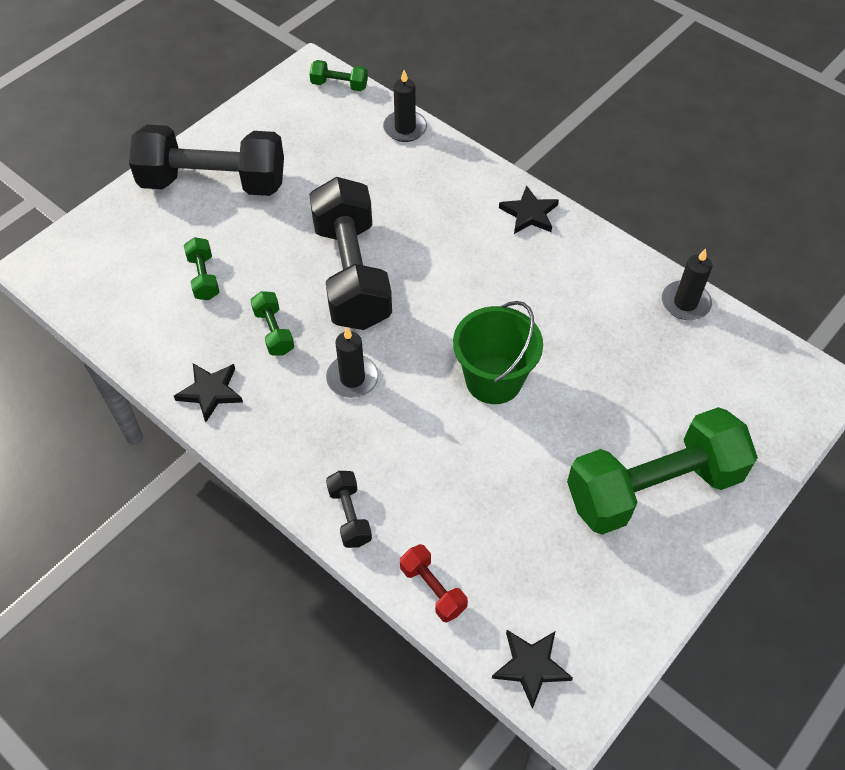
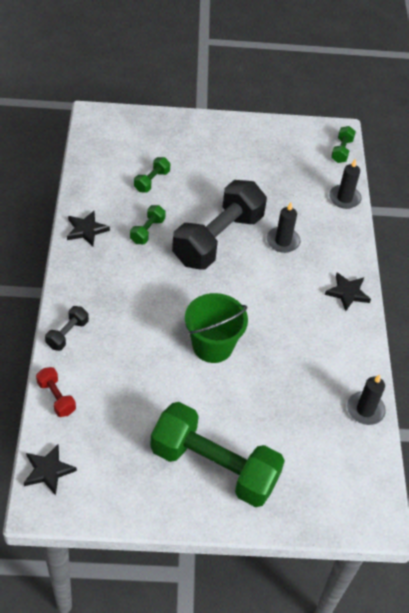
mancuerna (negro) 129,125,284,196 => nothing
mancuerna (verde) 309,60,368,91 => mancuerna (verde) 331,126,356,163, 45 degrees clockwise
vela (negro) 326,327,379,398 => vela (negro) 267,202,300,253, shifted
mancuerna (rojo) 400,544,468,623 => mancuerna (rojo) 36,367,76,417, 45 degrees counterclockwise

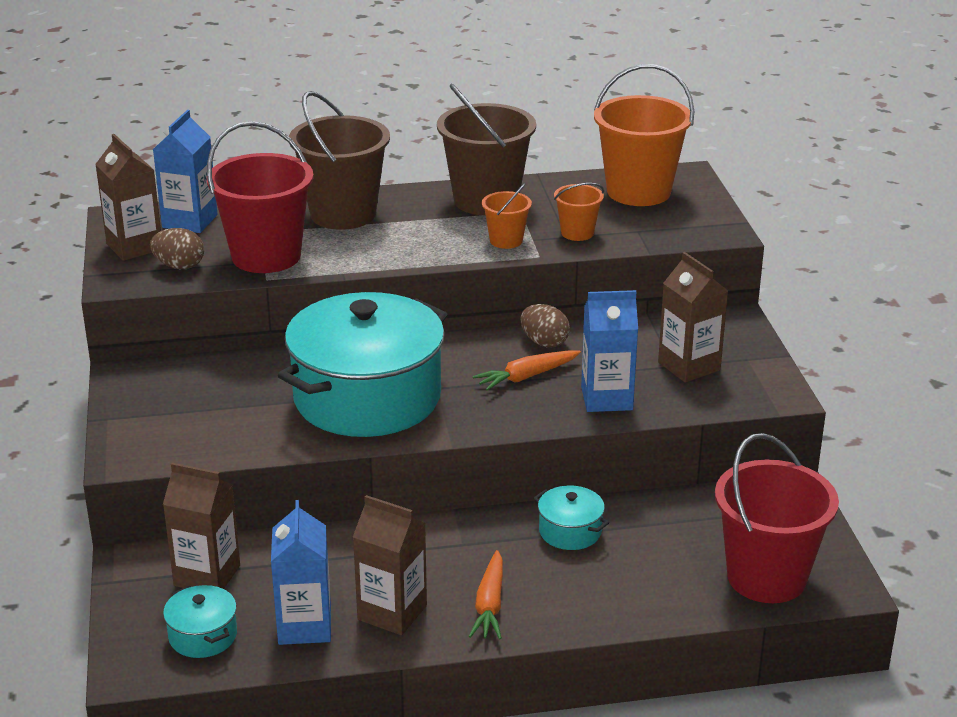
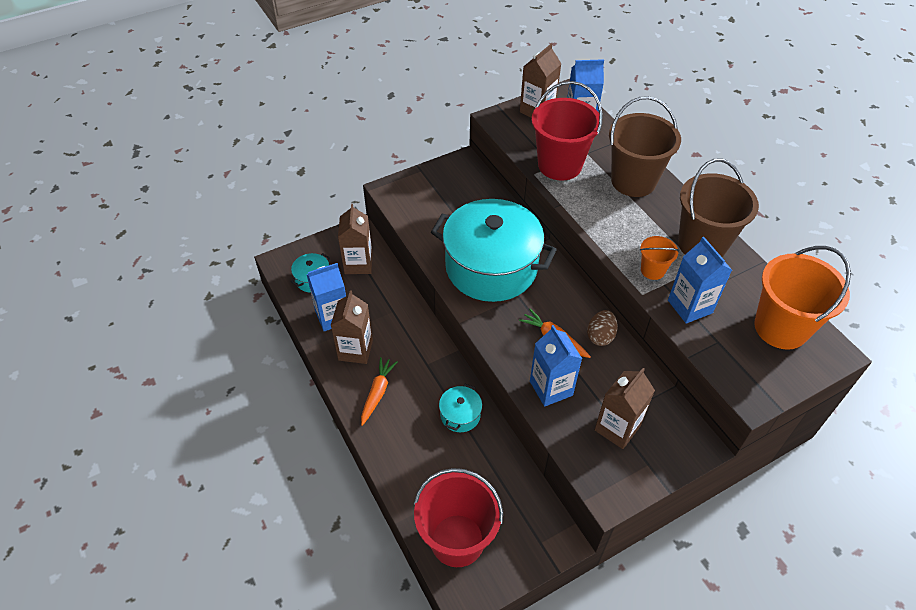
huevo (marrón) 150,228,204,269 => nothing
zanahoria (naranja) 469,550,503,639 => zanahoria (naranja) 361,357,397,426, 120 degrees clockwise
balde (naranja) 554,183,604,241 => cartón de leche (azul) 668,237,732,323

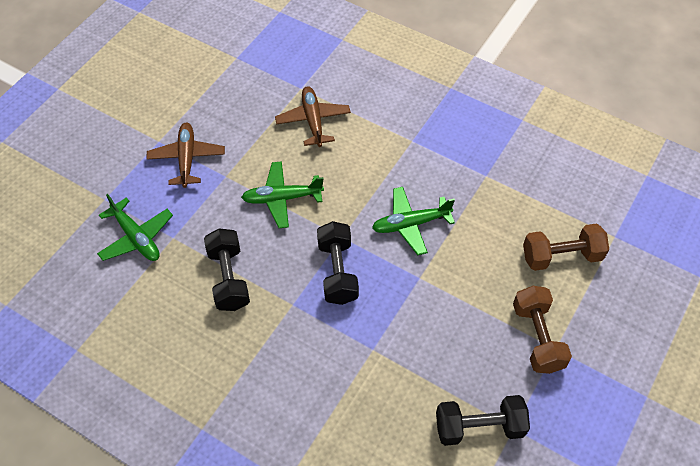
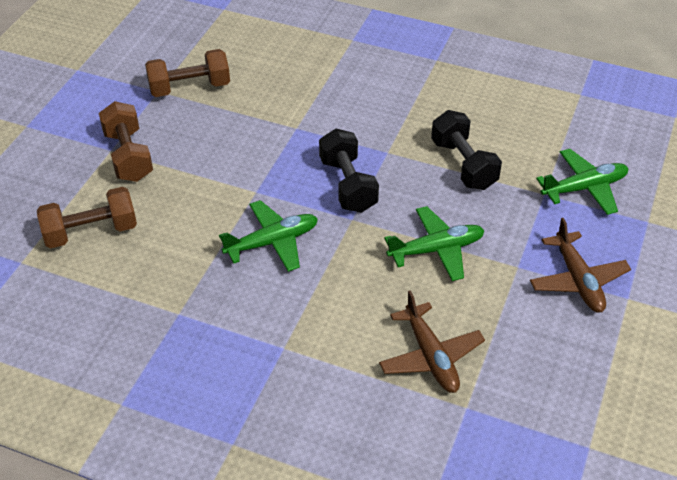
avión (verde) 97,194,173,261 => avión (verde) 536,149,629,215, 120 degrees clockwise
mancuerna (negro) 436,395,530,446 => mancuerna (marrón) 145,49,230,97

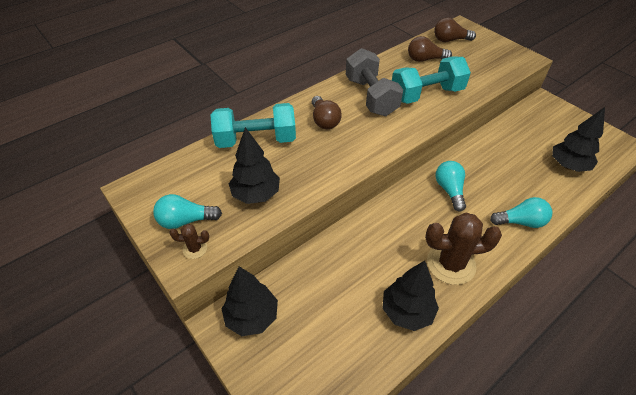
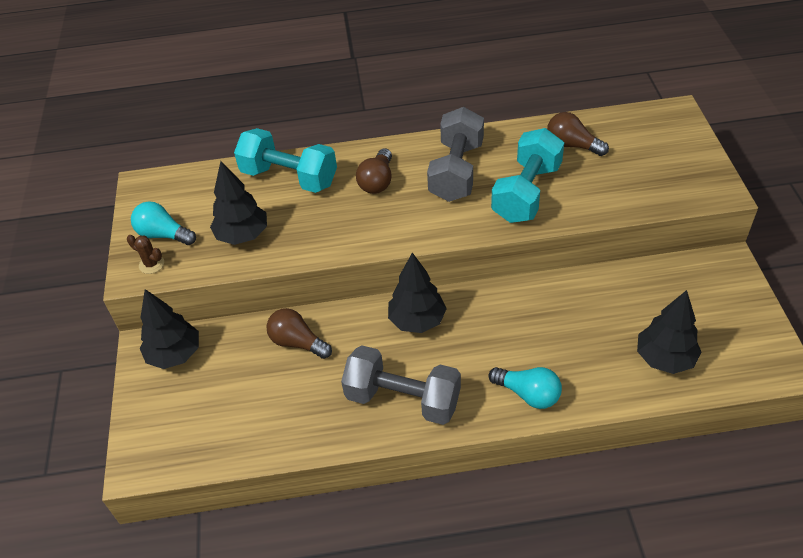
árbol (negro) 382,261,439,331 => árbol (negro) 388,252,447,333, shifted
mancuerna (turquesa) 392,57,471,104 => mancuerna (turquesa) 491,128,564,223, 75 degrees counterclockwise
cactus (marrón) 425,213,502,285 => mancuerna (gris) 341,346,461,425
bombilla (marrón) 434,18,476,42 => bombilla (marrón) 266,308,332,359, shifted
bombilla (turquesa) 435,161,466,212 => nothing

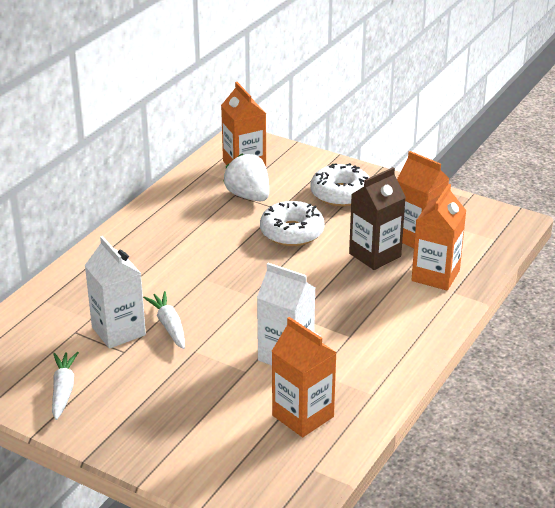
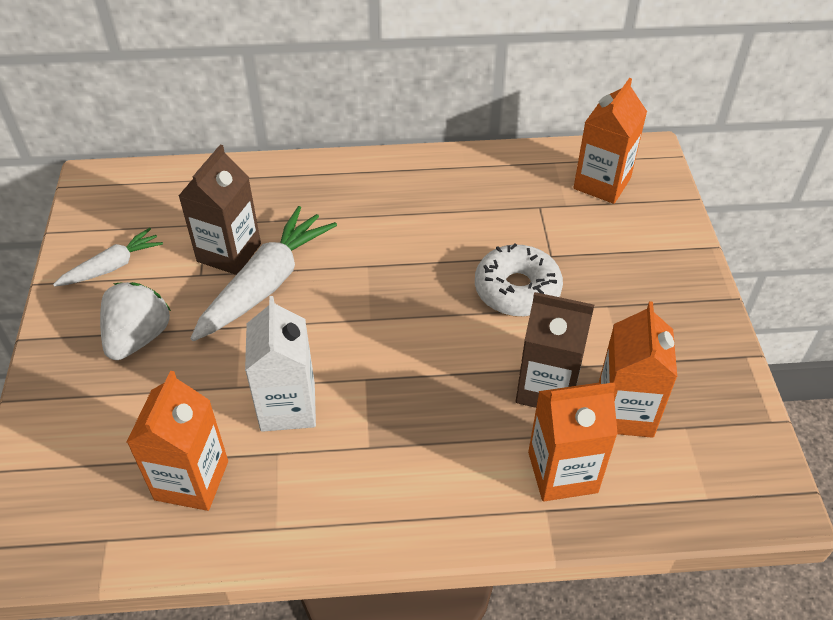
cartón de leche (blanco) 85,236,146,349 => cartón de leche (marrón) 179,144,261,275
zanahoria (blanco) 143,291,185,349 => zanahoria (blanco) 190,206,337,341, x1.73
fresa (blanco) 224,153,269,201 => fresa (blanco) 100,282,171,360, shifted
rosquilla (blanco) 310,163,370,207 => nothing

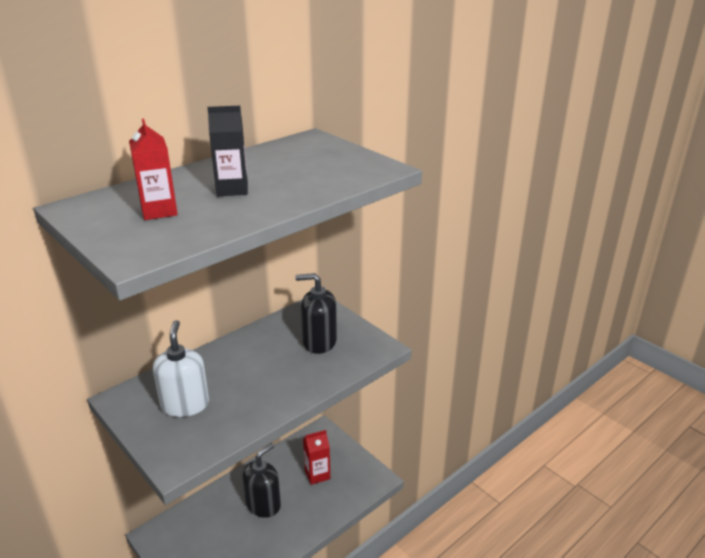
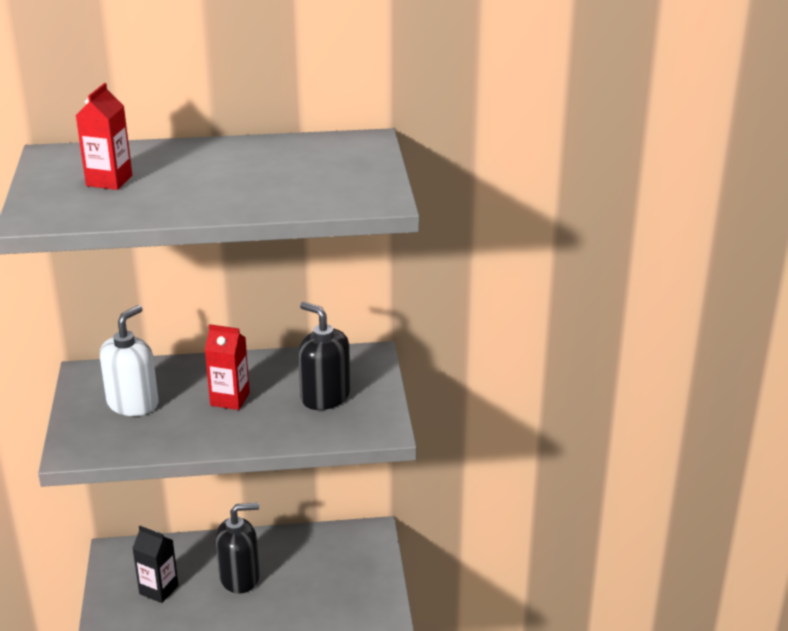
cartón de leche (negro) 207,106,248,196 => cartón de leche (negro) 132,526,178,603, shifted
cartón de leche (rojo) 303,430,330,485 => cartón de leche (rojo) 205,324,250,410, shifted

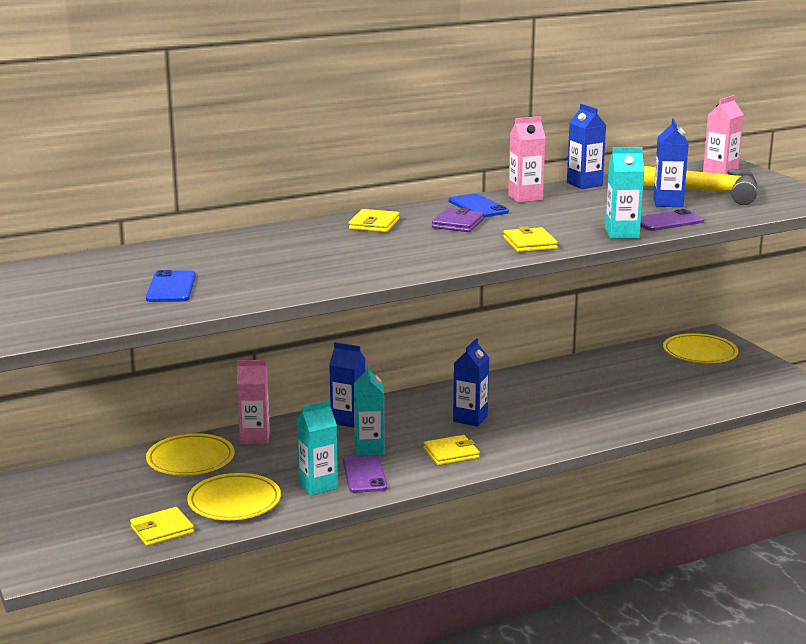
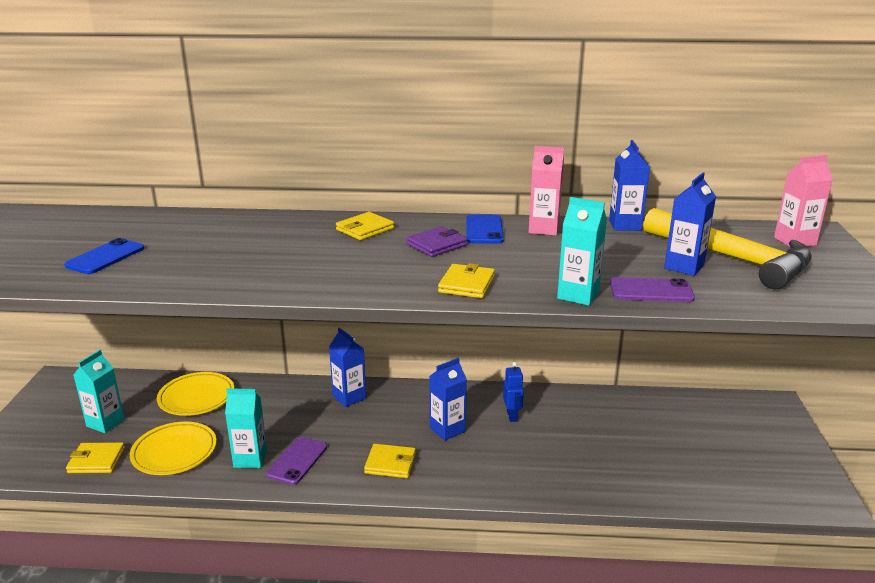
cartón de leche (rosa) 237,360,270,444 => nothing
cartón de leche (turquesa) 354,365,384,456 => cartón de leche (turquesa) 74,350,125,433, shifted
plato (amarillo) 663,333,738,364 => nothing
nothing => robot (azul) 503,362,524,422

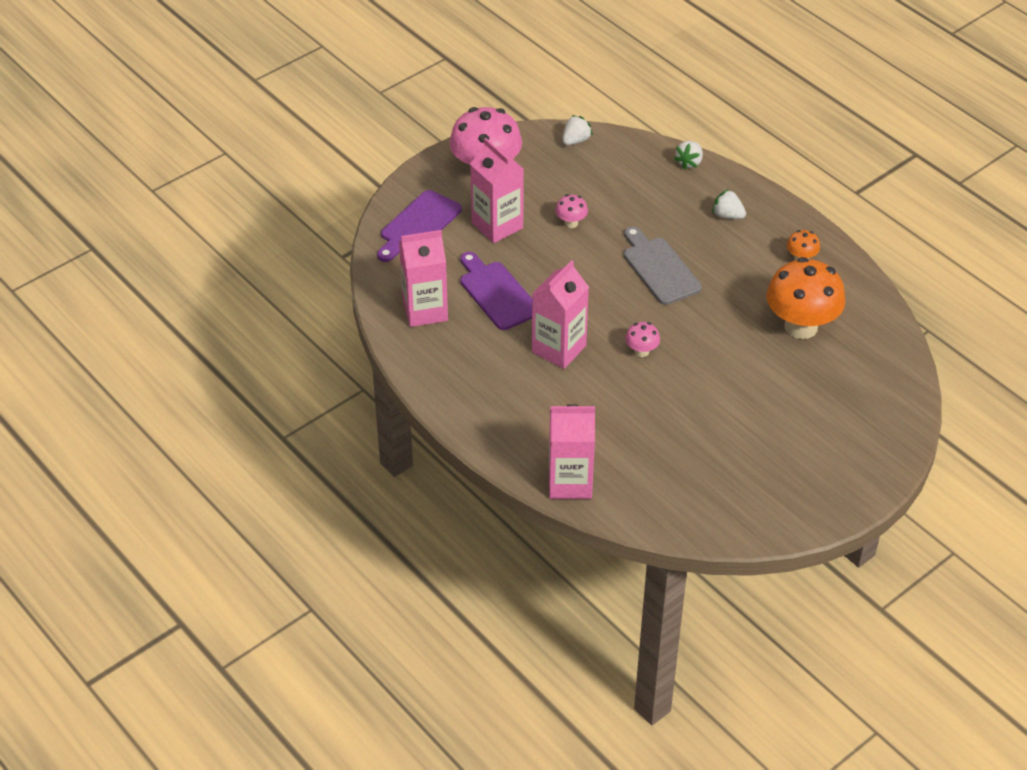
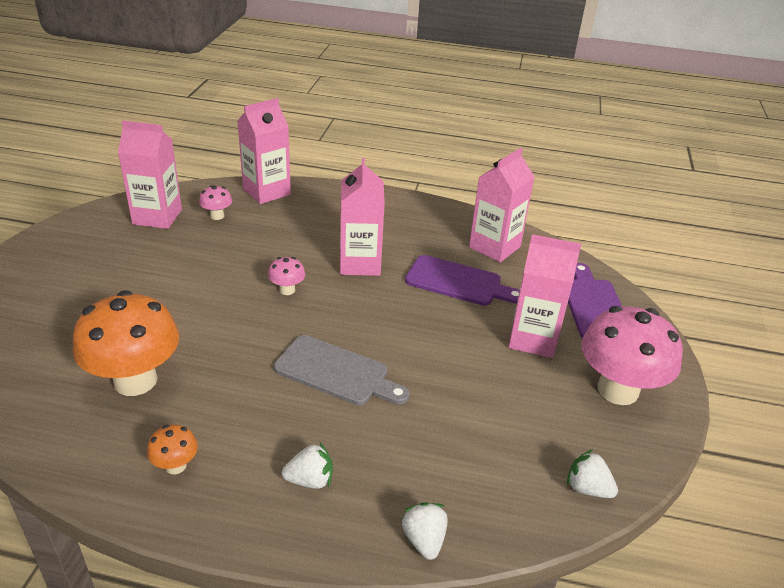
seta (rosa) 555,194,588,228 => seta (rosa) 199,185,232,220, shifted
fresa (blanco) 562,115,593,145 => fresa (blanco) 567,449,618,498, 120 degrees clockwise
nothing => cartón de leche (rosa) 118,121,182,229

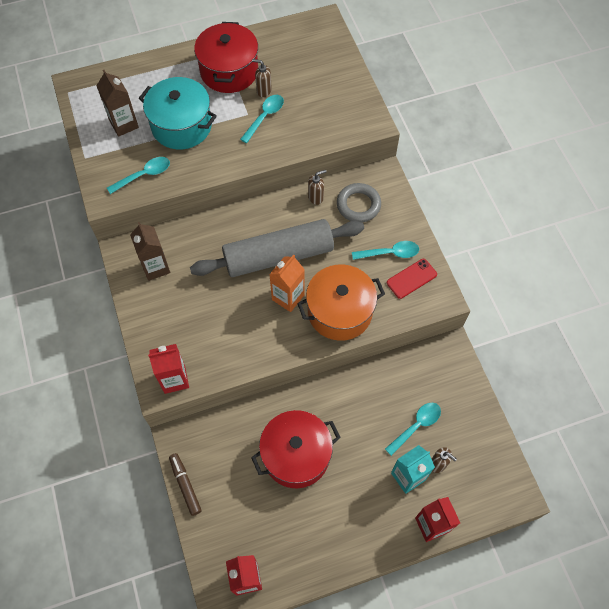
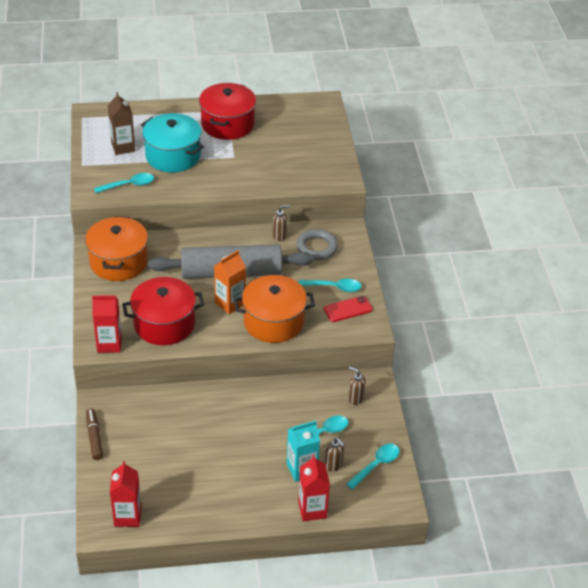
cartón de leche (marrón) 130,222,170,281 => olla (naranja) 85,216,148,281
cuchara (turquesa) 240,95,284,143 => cuchara (turquesa) 347,444,400,489, shifted
olla (rojo) 251,410,341,488 => olla (rojo) 122,277,204,345, shifted
dispensador de jabón (marrón) 252,59,272,97 => dispensador de jabón (marrón) 348,367,366,405, shifted

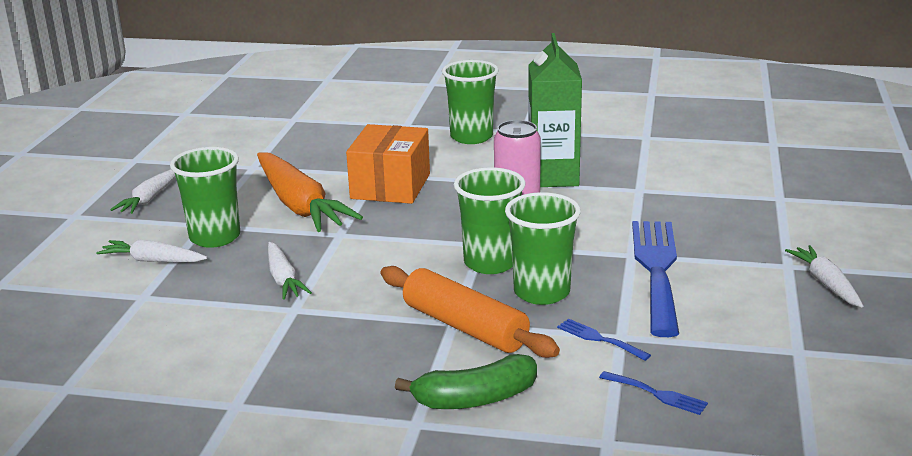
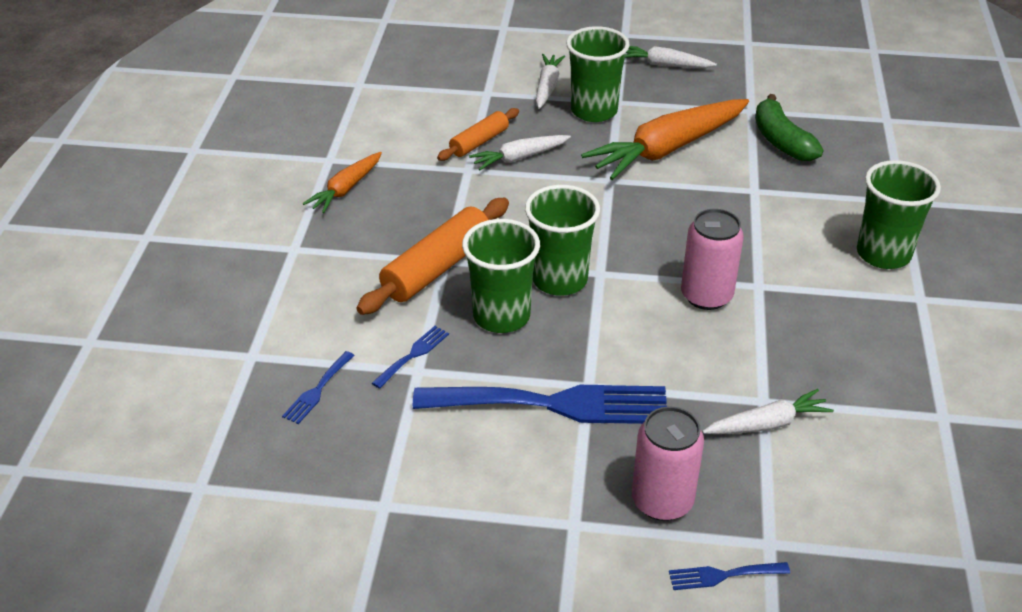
caja (naranja) 346,124,430,204 => nothing
plátano (verde) 395,354,537,409 => plátano (verde) 755,94,823,161, shifted
cartón de leche (verde) 528,33,582,187 => nothing
zanahoria (blanco) 785,245,863,308 => zanahoria (blanco) 702,389,834,434, shifted
nothing => zanahoria (naranja) 303,152,382,213
nothing => rodillo (naranja) 437,108,519,161
nothing => lata (rosa) 632,407,704,521
nothing => tenedor (azul) 669,562,790,590

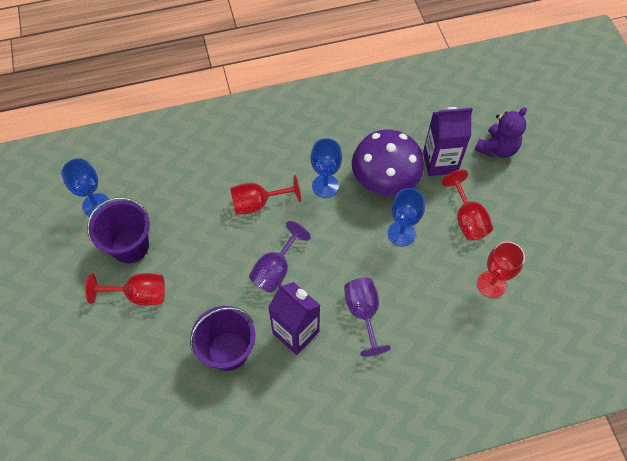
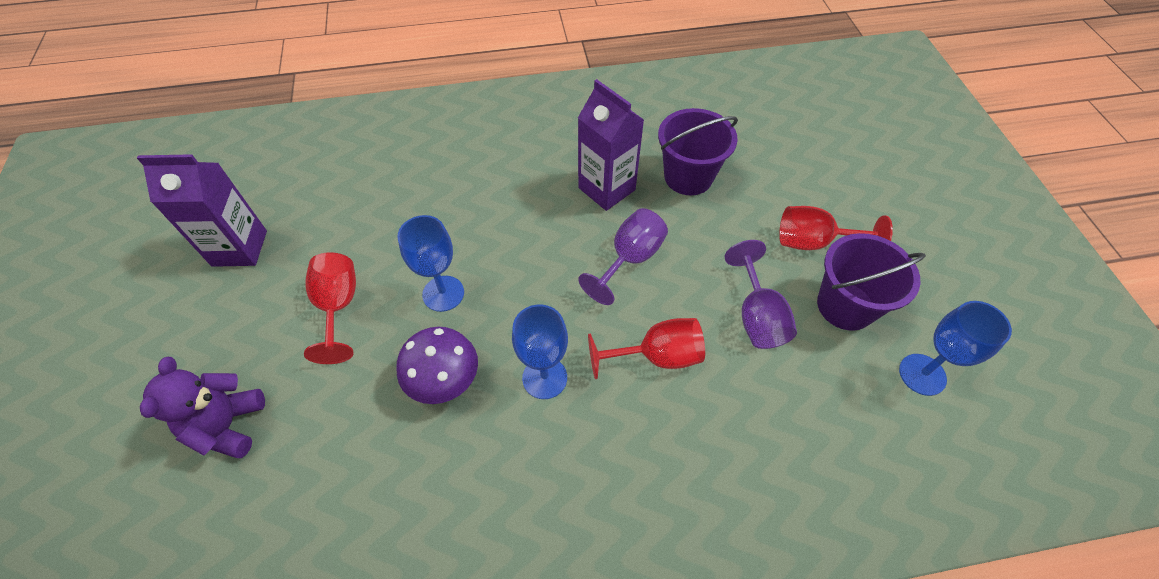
copa (morado) 344,278,391,357 => copa (morado) 725,240,797,349, shifted
seta (morado) 352,130,424,196 => seta (morado) 396,327,478,404, x0.66
cartón de leche (morado) 423,107,473,176 => cartón de leche (morado) 137,154,267,267, shifted
osito (morado) 475,107,527,158 => osito (morado) 140,357,265,458, 45 degrees counterclockwise
copa (rojo) 477,241,525,298 => nothing

